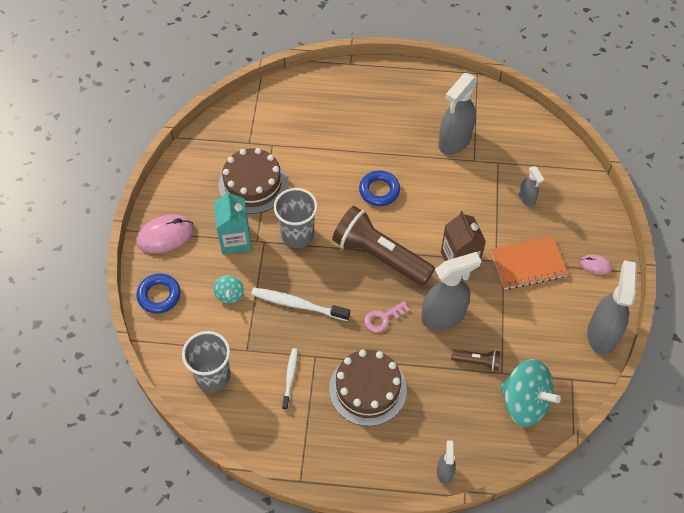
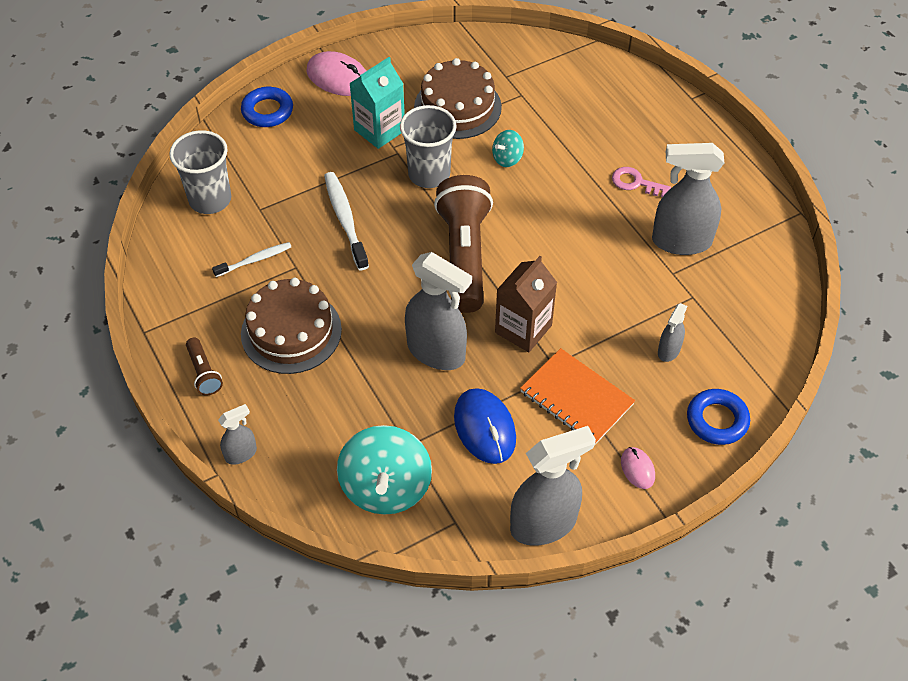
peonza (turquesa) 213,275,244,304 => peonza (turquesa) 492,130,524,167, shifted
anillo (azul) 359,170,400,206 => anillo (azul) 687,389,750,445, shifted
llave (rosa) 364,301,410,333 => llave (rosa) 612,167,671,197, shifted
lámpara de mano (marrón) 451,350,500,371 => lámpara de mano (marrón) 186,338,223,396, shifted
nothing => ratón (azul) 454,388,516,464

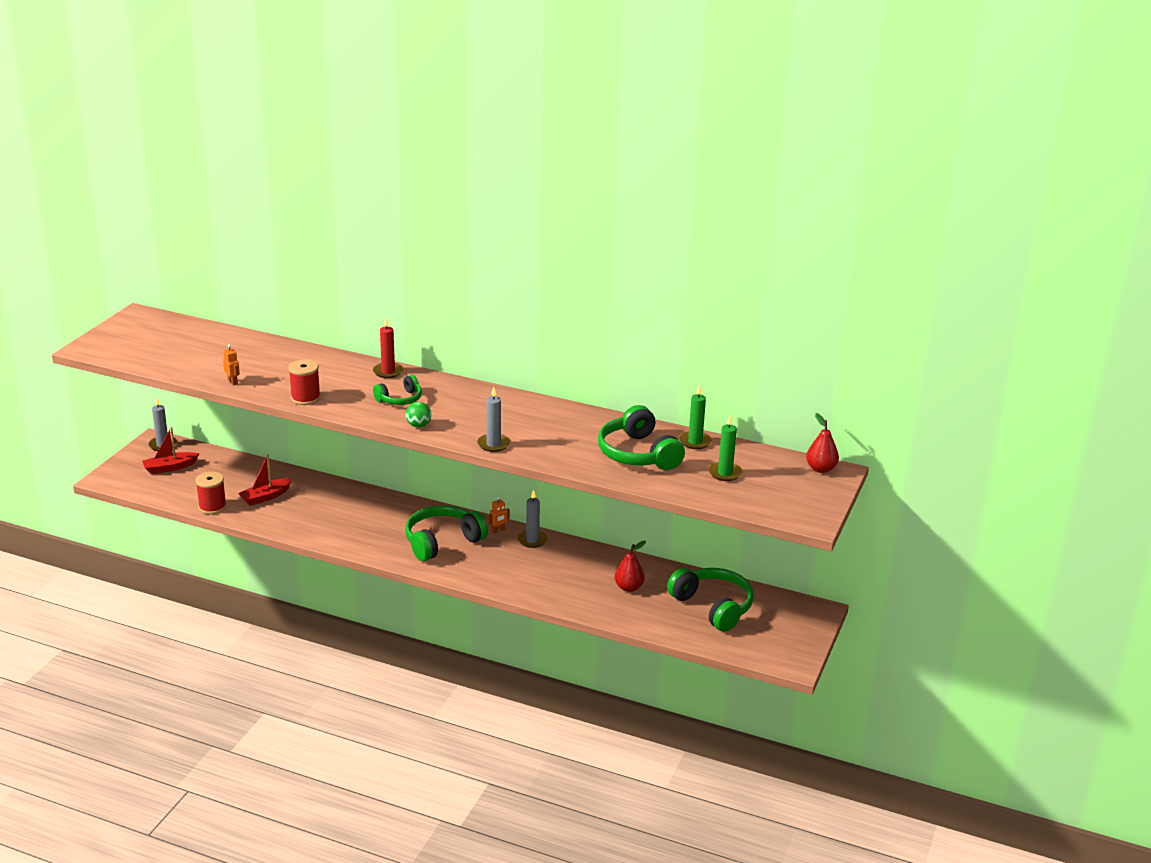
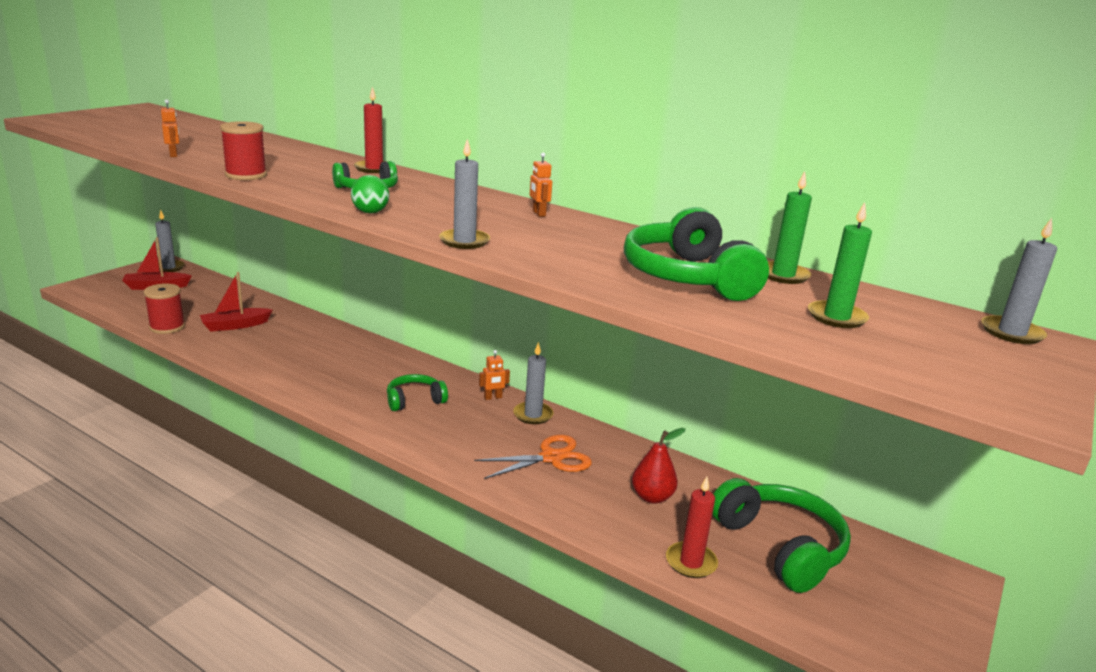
auriculares (verde) 405,505,488,561 => auriculares (verde) 387,374,448,411, x0.57
pera (rojo) 806,413,839,473 => vela (gris) 981,218,1057,344
nothing => tijeras (naranja) 474,435,592,479
nothing => robot (naranja) 530,152,552,217
nothing => vela (rojo) 666,477,718,578

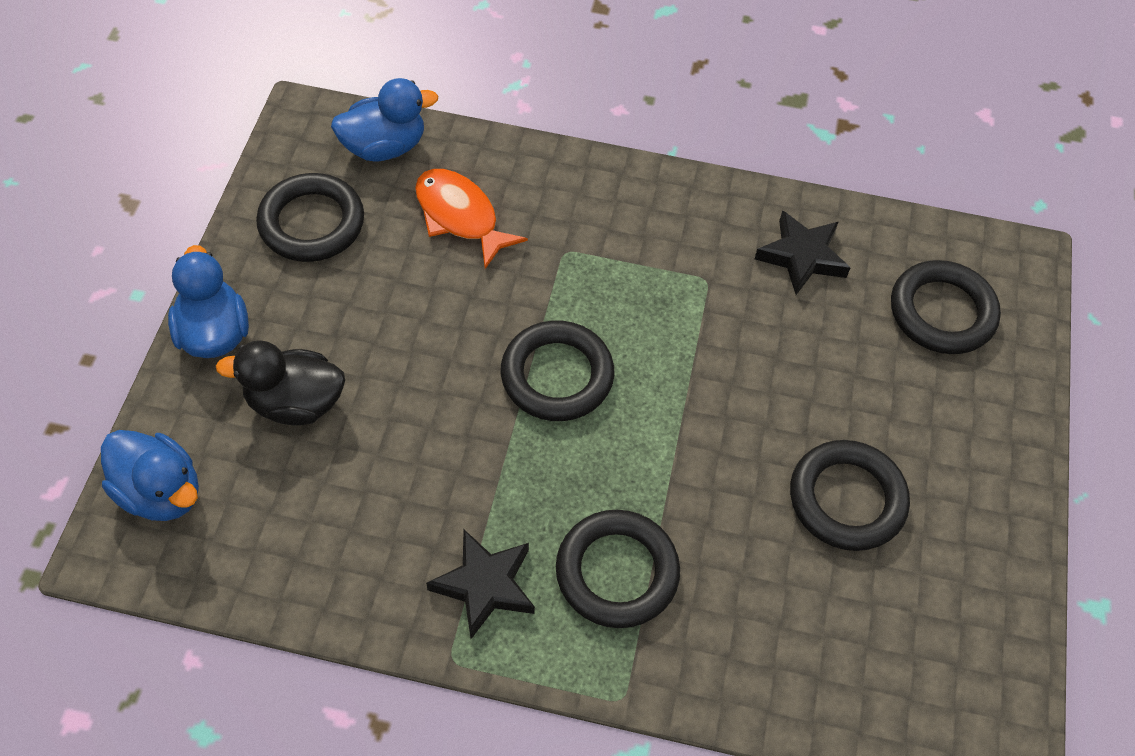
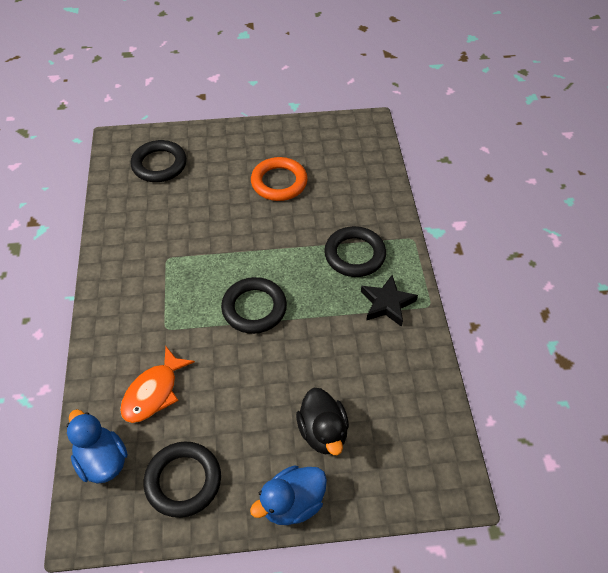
pato (azul) 101,430,199,521 => nothing
estrella (negro) 755,210,850,295 => nothing
anillo (negro) 790,440,910,551 => anillo (naranja) 251,157,308,201

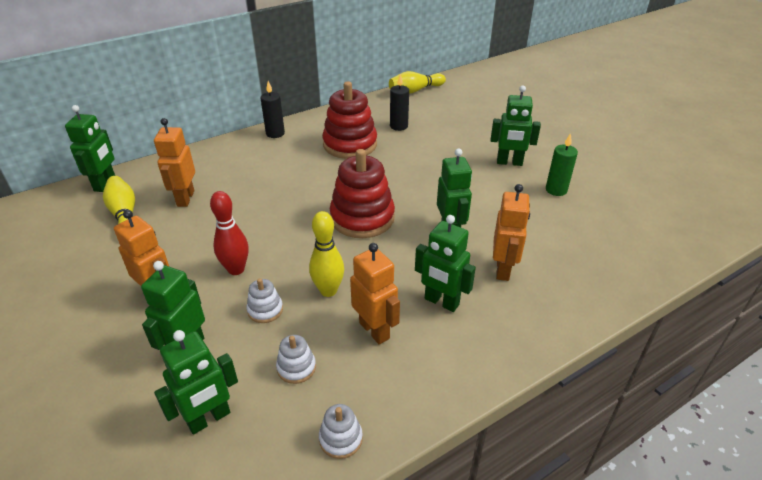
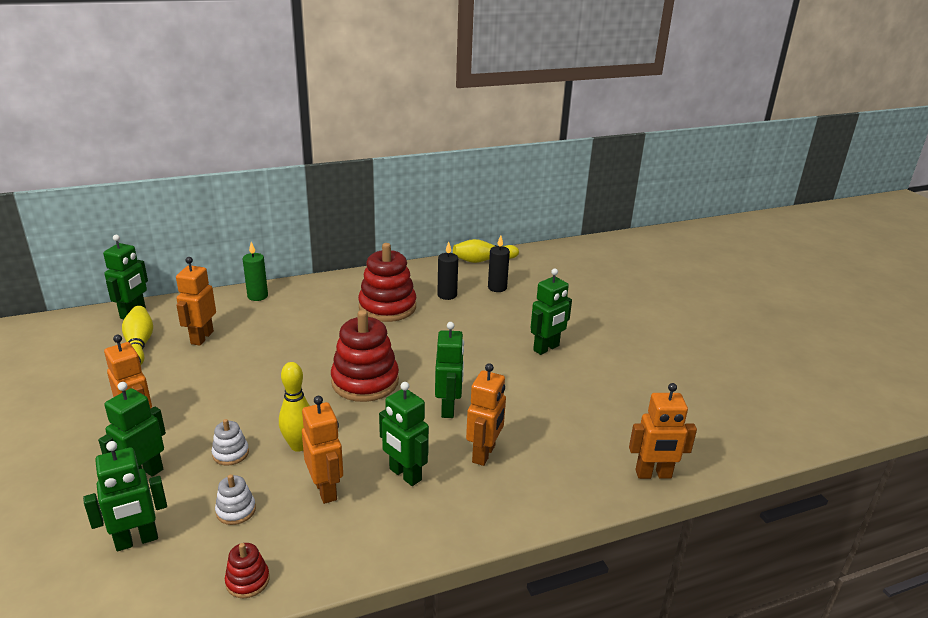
bolo (rojo) 210,191,249,275 => nothing
vela (negro) 261,81,285,138 => vela (negro) 488,235,510,292, shifted
juguete apilable (blanco) 319,404,363,459 => juguete apilable (rojo) 225,543,270,598
robot (verde) 491,85,541,166 => robot (verde) 531,268,572,355, 60 degrees counterclockwise
vela (verde) 546,133,578,196 => vela (verde) 243,242,268,301, shifted
nothing => robot (naranja) 629,383,697,479

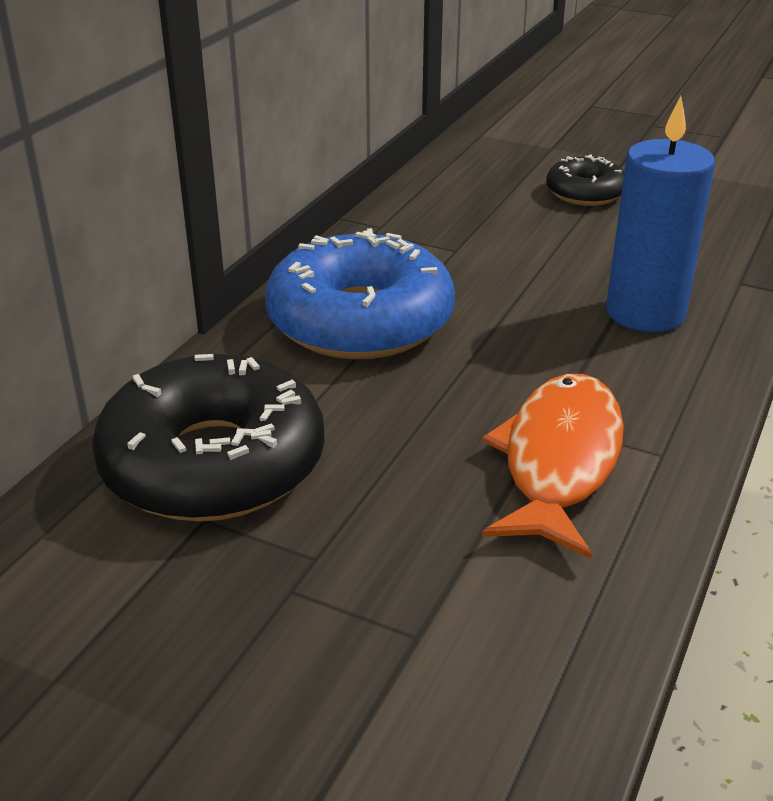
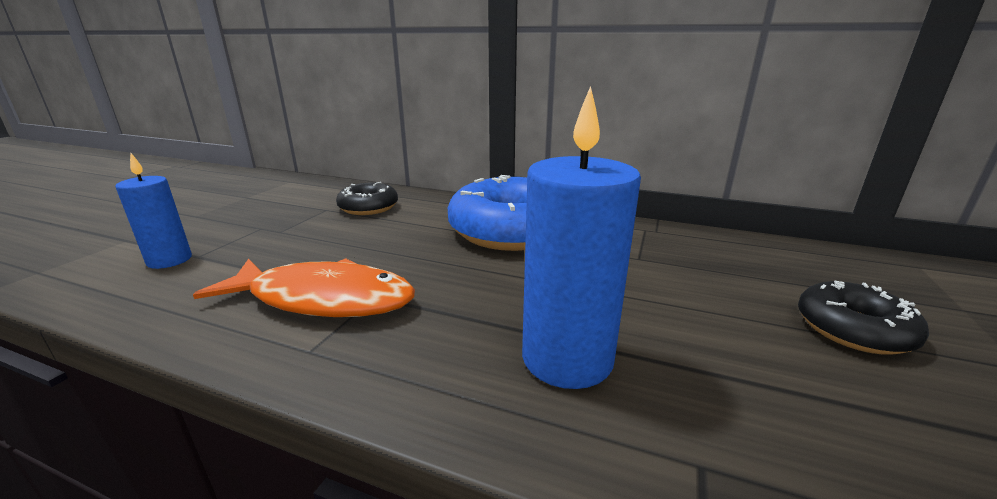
rosquilla (negro) 92,354,325,522 => rosquilla (negro) 336,182,398,215, x0.53
nothing => vela (azul) 115,152,192,269

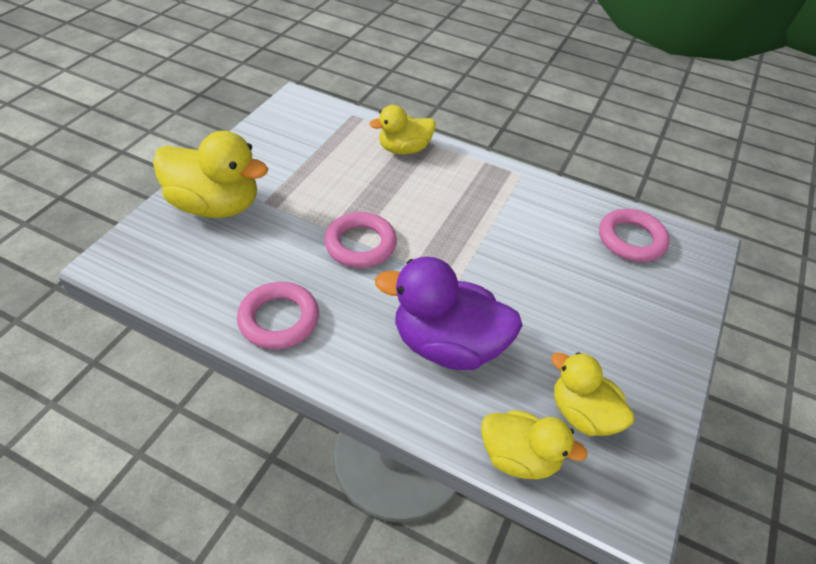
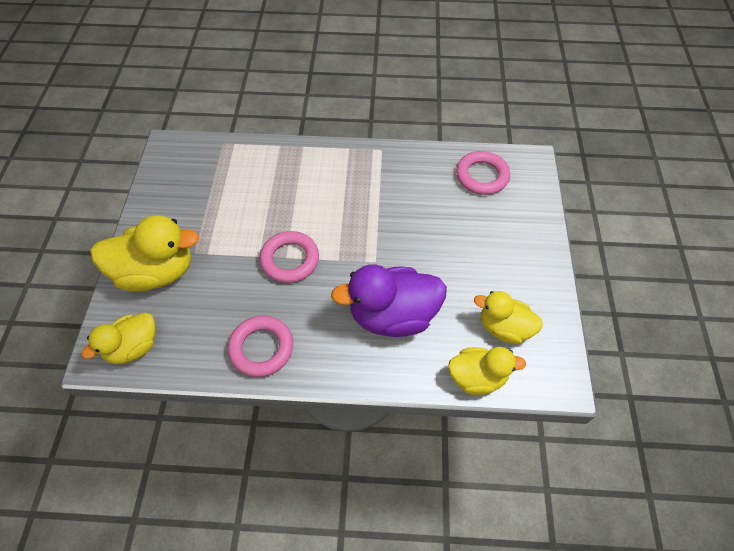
pato (amarillo) 369,105,436,154 => pato (amarillo) 81,312,156,364, shifted

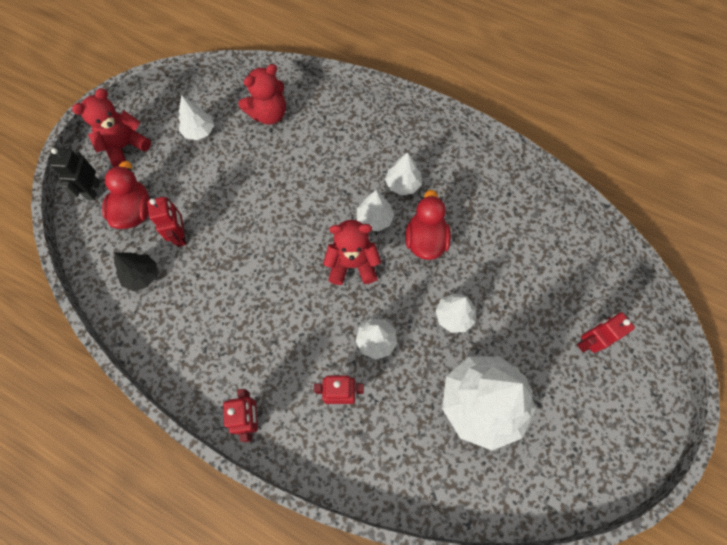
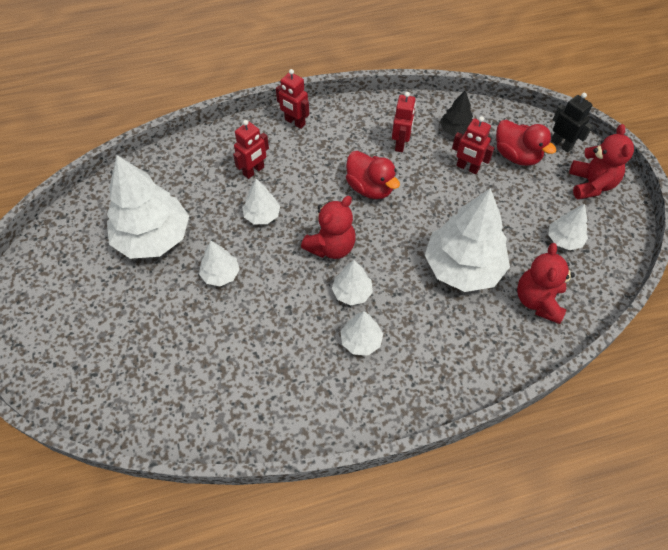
pato (rojo) 405,190,451,260 => pato (rojo) 346,151,400,199, shifted
robot (rojo) 577,312,635,353 => robot (rojo) 392,92,416,152, shifted
nothing => árbol (blanco) 425,188,510,292

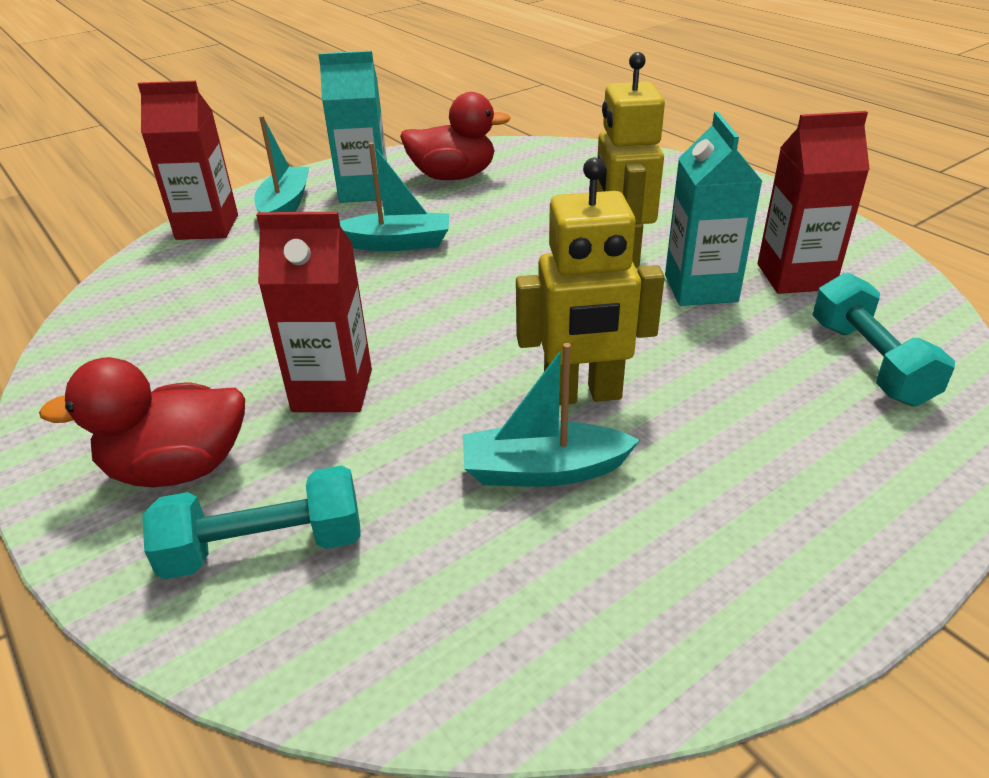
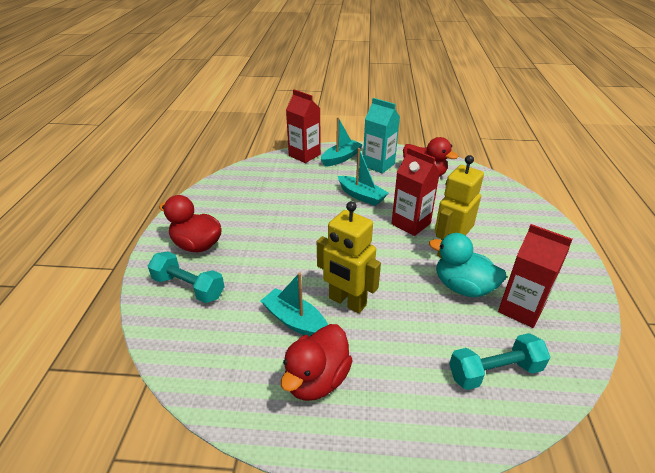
cartón de leche (rojo) 256,212,372,412 => cartón de leche (rojo) 391,147,440,236, shifted
cartón de leche (turquesa) 665,112,762,306 => pato (turquesa) 429,233,507,298
mancuerna (turquesa) 813,272,955,406 => mancuerna (turquesa) 449,333,550,390, 45 degrees clockwise
nothing => pato (rojo) 281,324,353,401

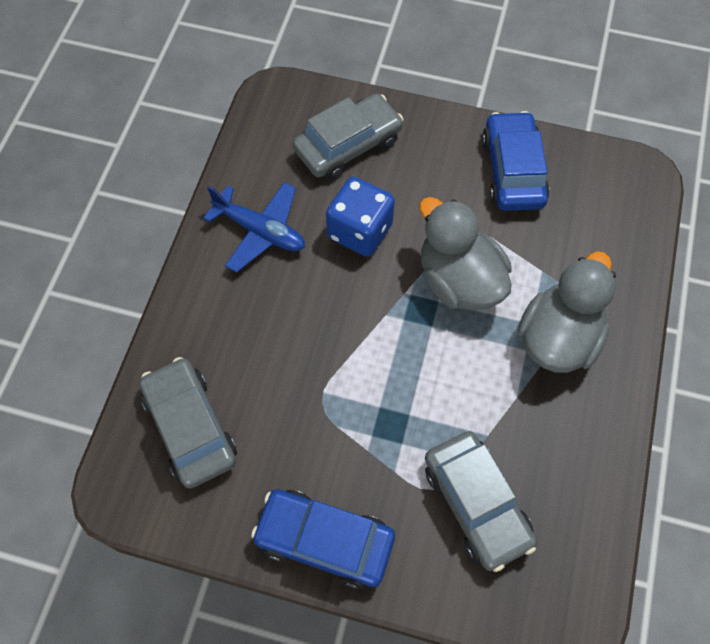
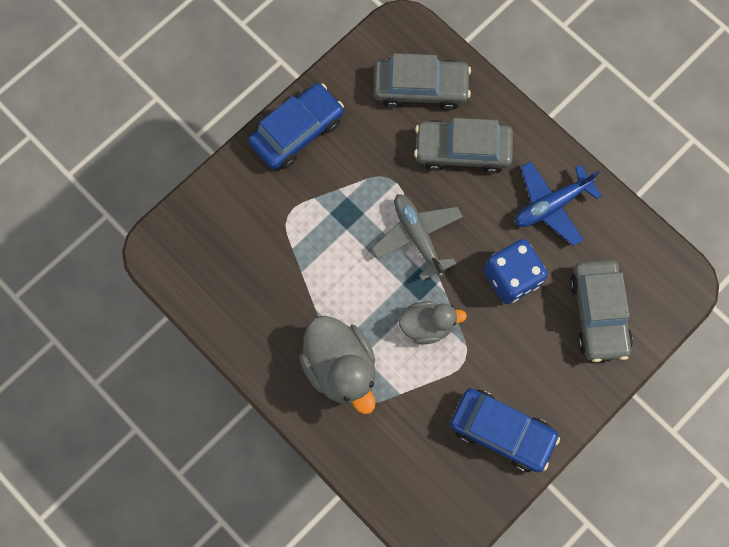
pato (gris) 420,197,512,311 => pato (gris) 399,301,467,344, x0.62
coche (gris) 425,431,537,572 => coche (gris) 414,118,513,174, shifted
nothing => avión (gris) 372,194,463,281

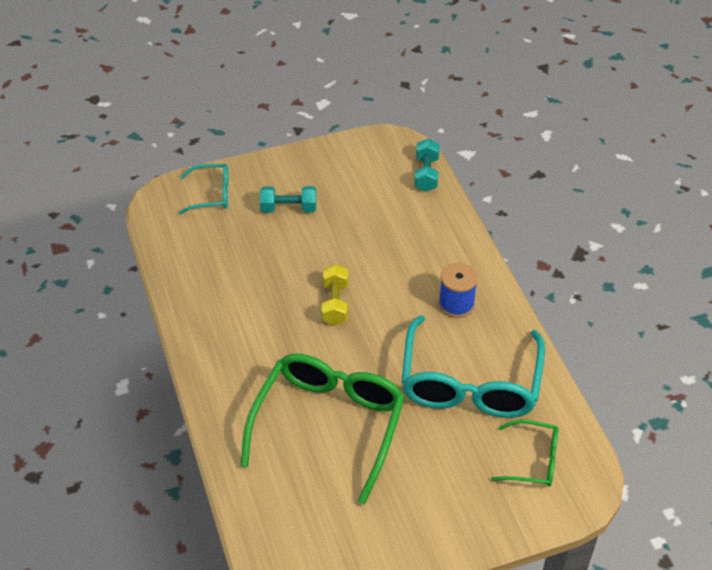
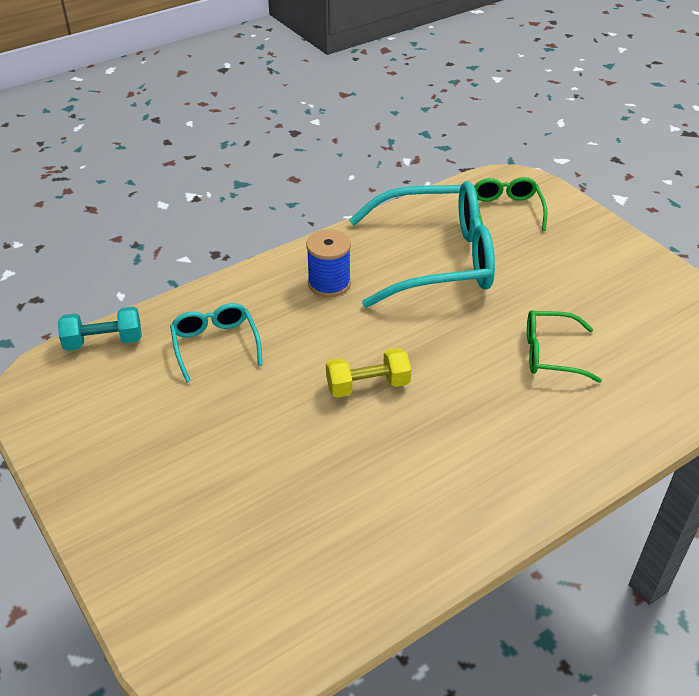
gafas (turquesa) 179,164,229,214 => gafas (turquesa) 170,303,263,382, shifted
gafas (verde) 240,354,405,504 => gafas (verde) 527,310,602,383, x0.49
mancuerna (turquesa) 260,186,316,213 => nothing

